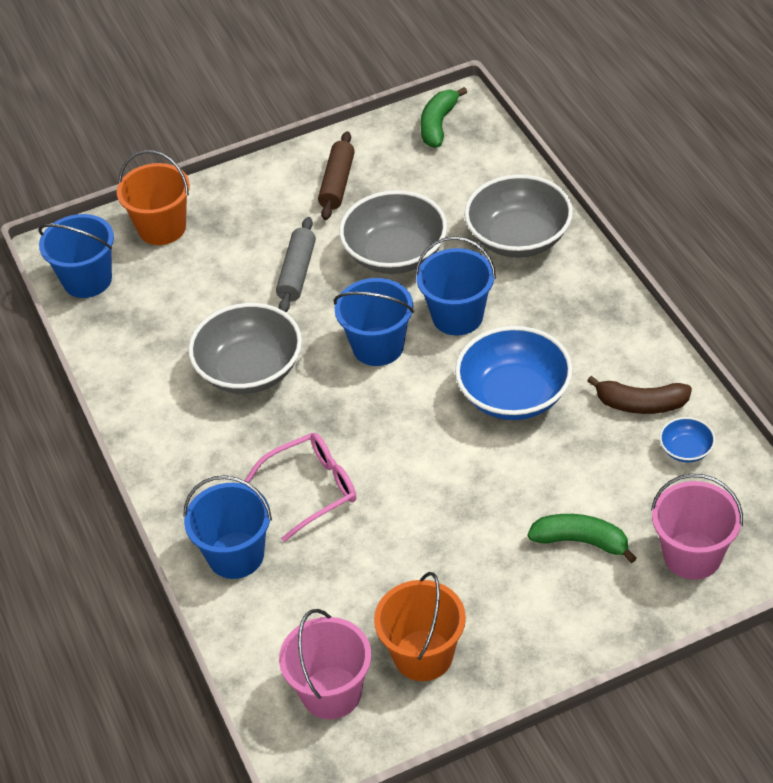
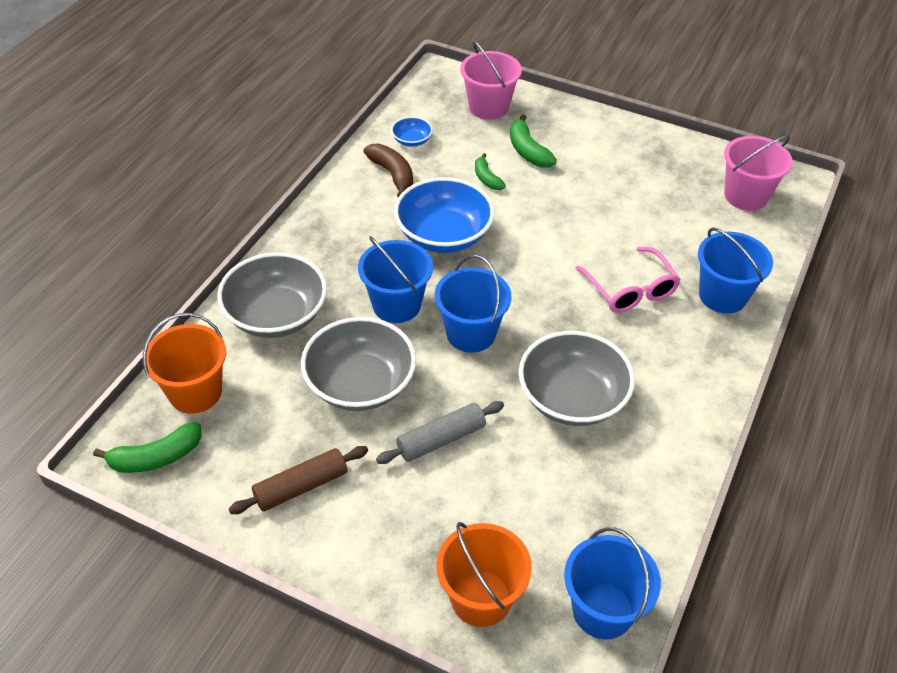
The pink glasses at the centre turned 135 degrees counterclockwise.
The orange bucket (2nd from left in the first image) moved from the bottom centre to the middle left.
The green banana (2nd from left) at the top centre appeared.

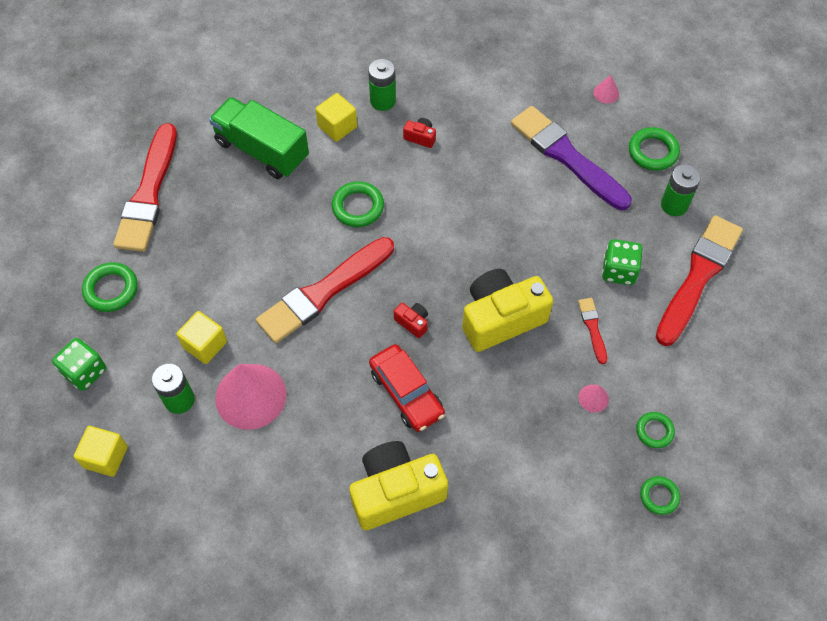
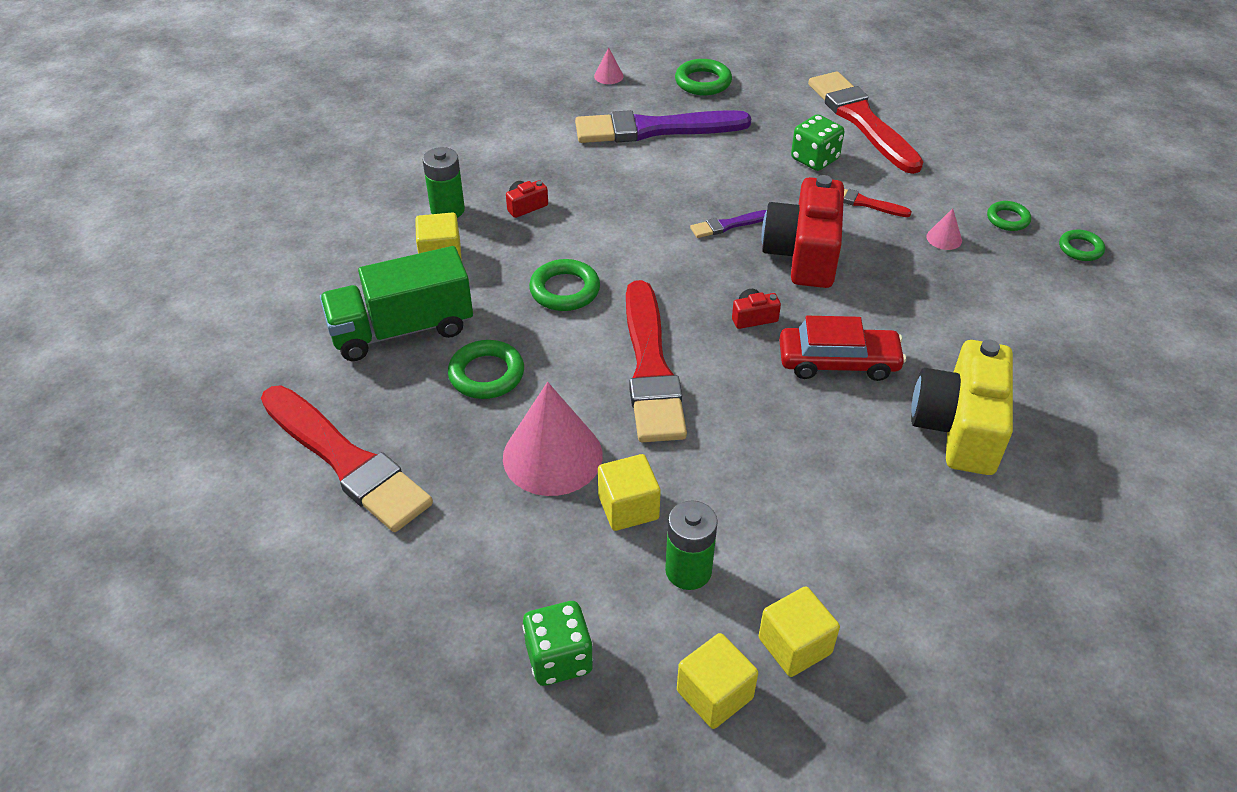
The green ring (1st from left) moved from the middle left to the centre.
The pink cone (1st from left) moved from the middle left to the centre.
The yellow camera (2nd from left) at the centre became the red camera (3rd from left) at the top centre.
The green battery (3rd from left) at the top right disappeared.
The purple brush (2nd from left) at the top centre appeared.
The yellow cube (4th from left) at the bottom centre appeared.

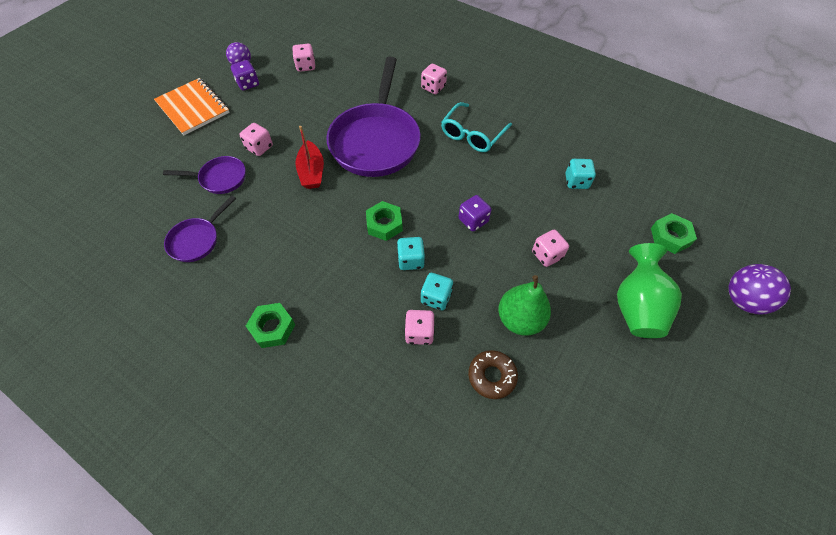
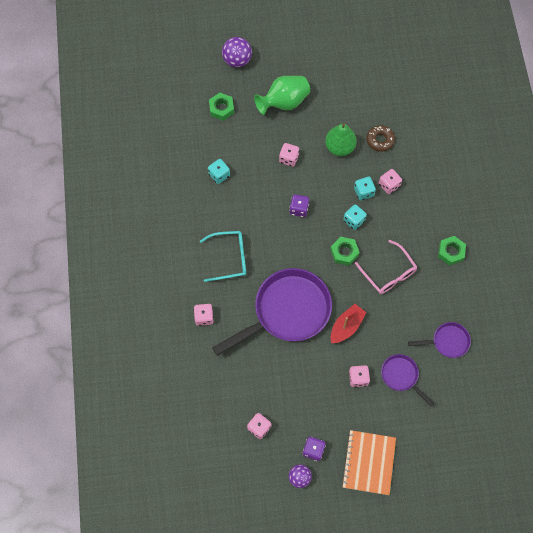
The pink glasses at the middle right appeared.

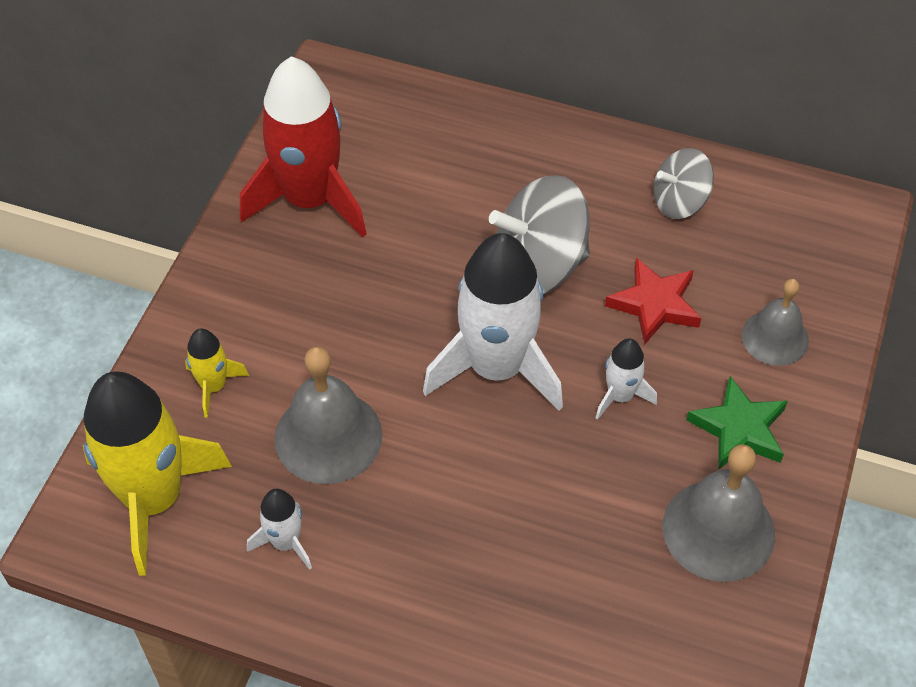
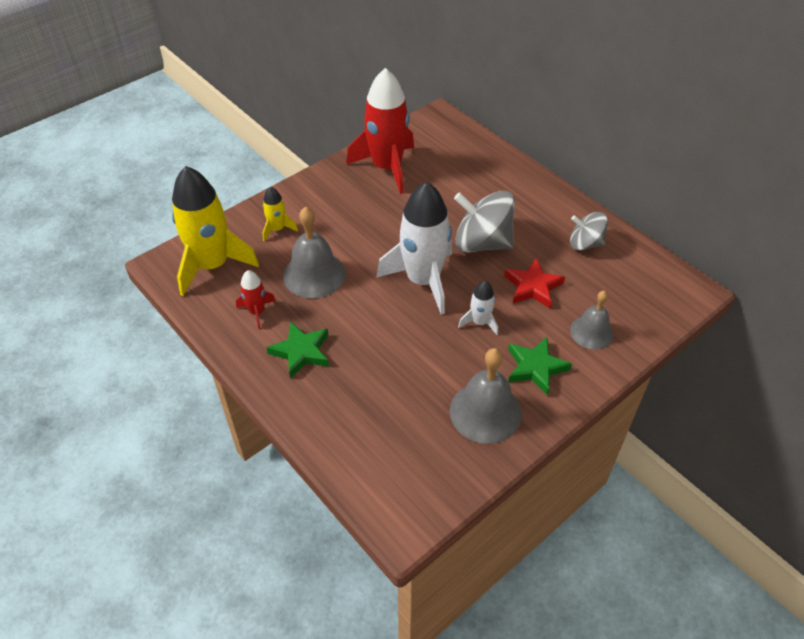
The white rocket (1st from left) at the bottom left became the red rocket (1st from left) at the middle left.
The green star (1st from left) at the centre appeared.

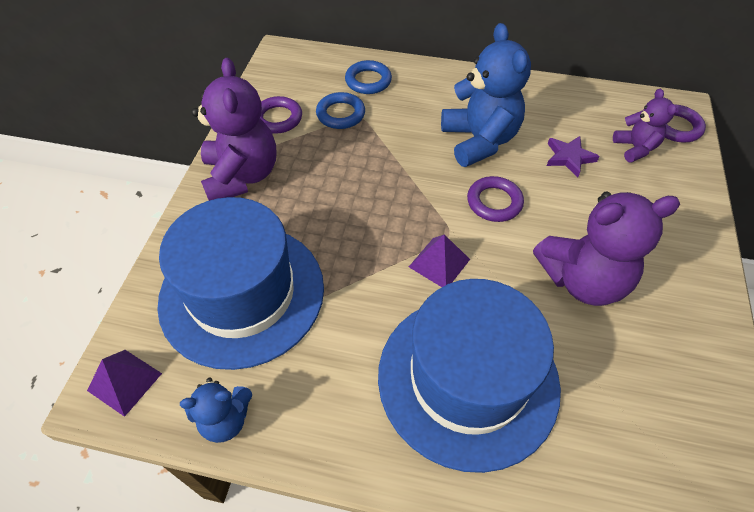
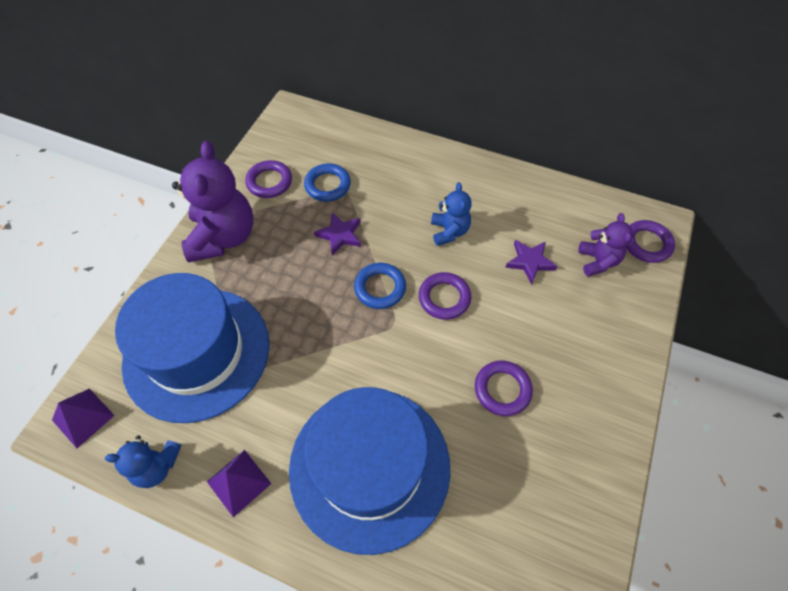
The blue ring (2nd from left) moved from the top centre to the centre.
The purple pyramid (2nd from left) moved from the centre to the bottom left.
The blue teddy bear (2nd from left) at the top centre changed to 0.55 times the size.
The purple teddy bear (2nd from left) at the middle right was replaced by the purple ring (3rd from left) at the centre.
The purple star (1st from left) at the centre appeared.

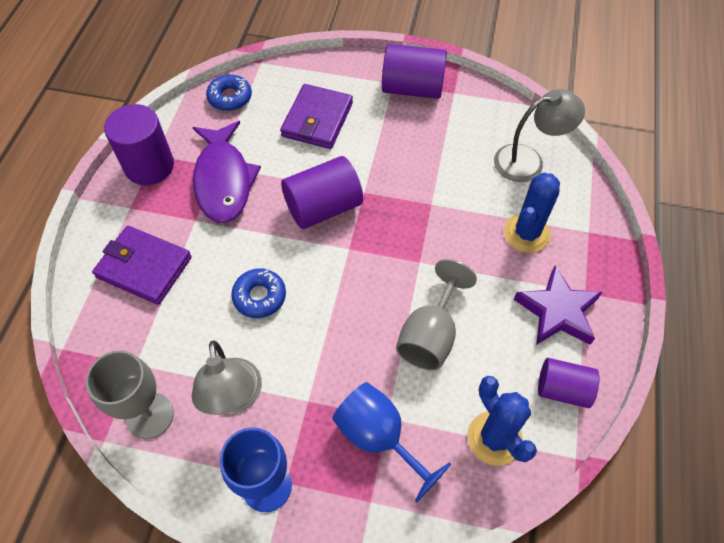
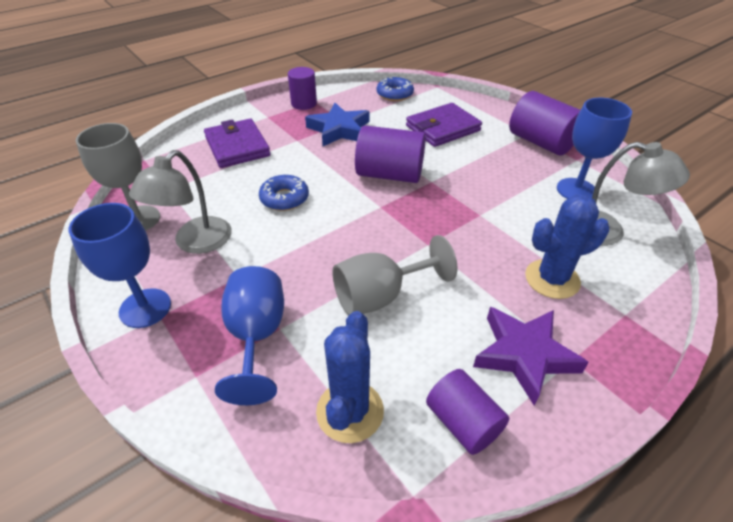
The purple cylinder (1st from left) at the top left changed to 0.65 times the size.
The purple fish at the top left was replaced by the blue star at the top centre.
The blue goblet (3rd from left) at the top right appeared.

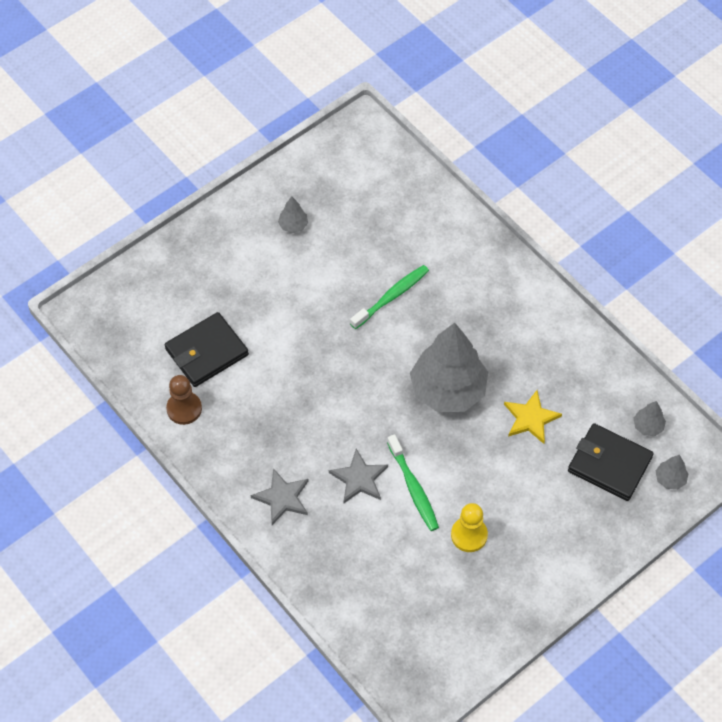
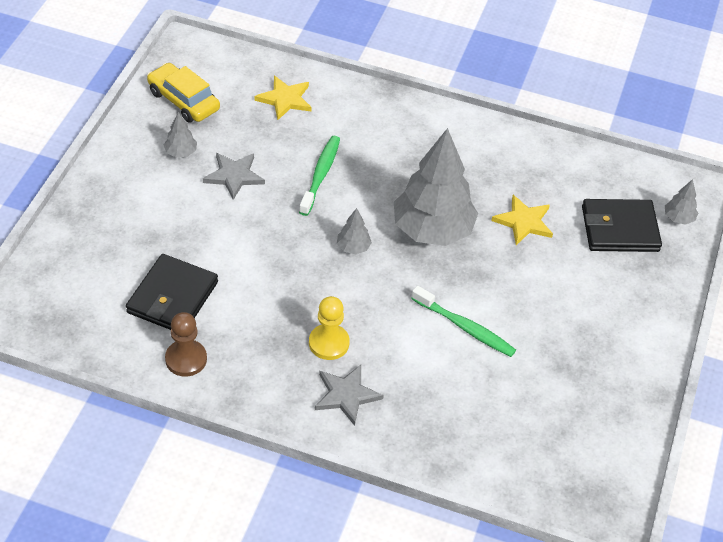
The grey star (2nd from left in the first image) moved from the centre to the top left.
The yellow pawn moved from the bottom centre to the centre.
The grey tree (3rd from left in the first image) moved from the middle right to the centre.
The yellow car at the top left appeared.
The yellow star (1st from left) at the top centre appeared.

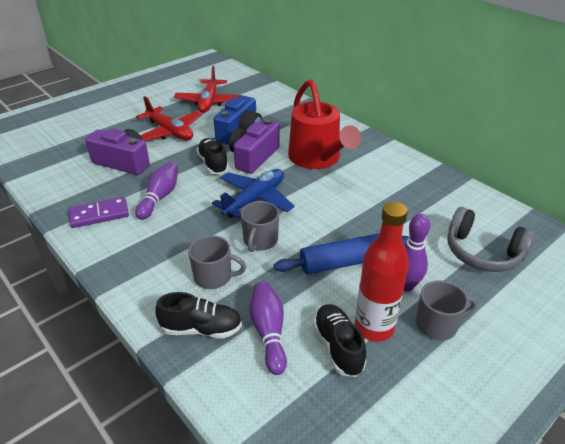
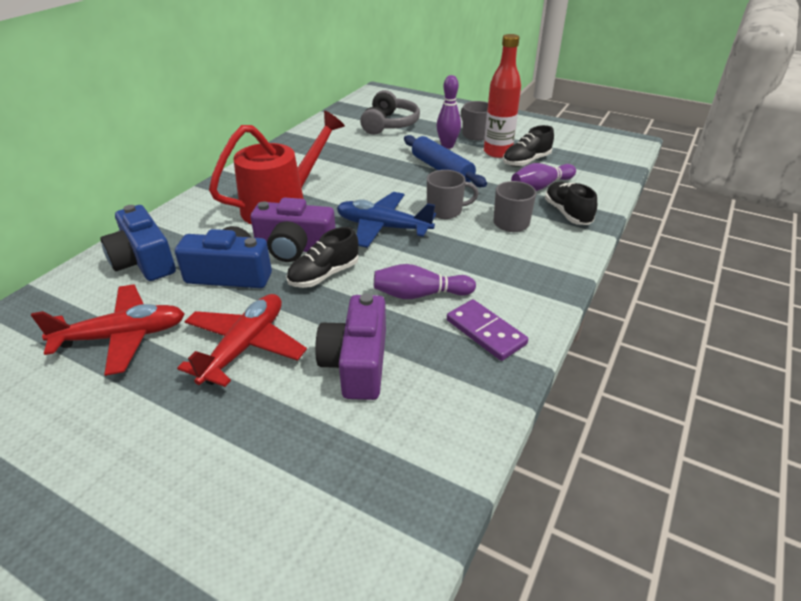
The blue camera (1st from left) at the middle left appeared.

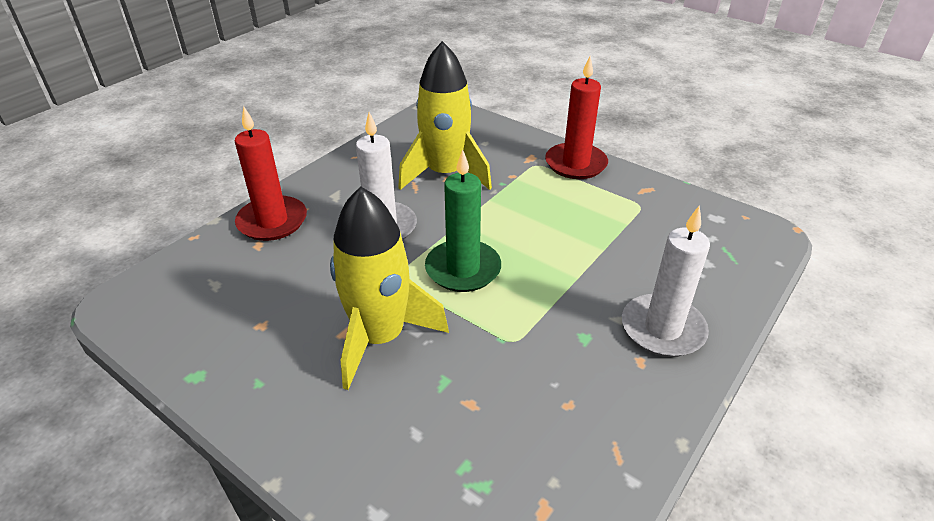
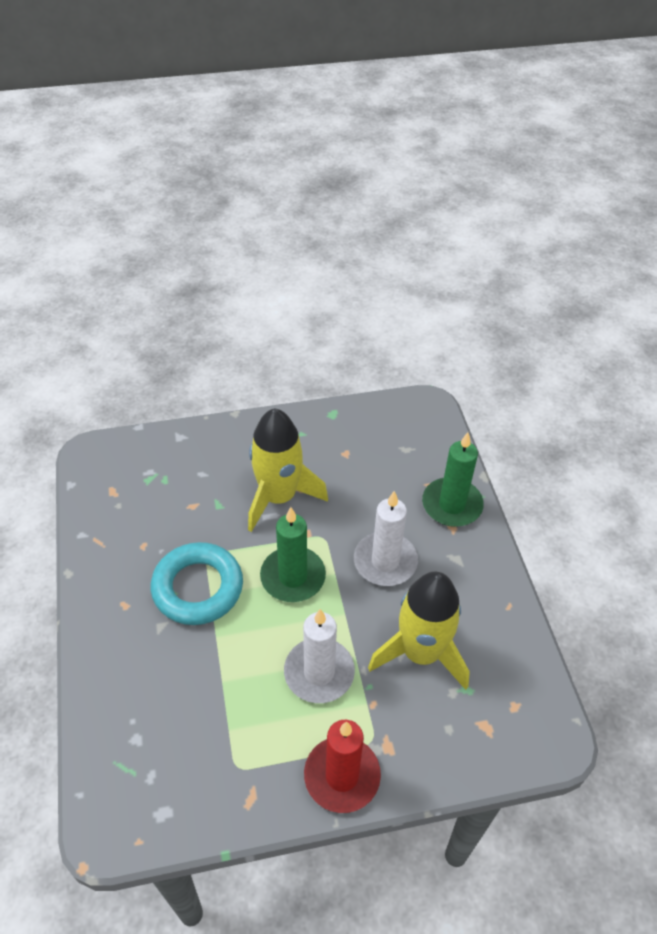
The red candle (1st from left) at the top left became the green candle (2nd from left) at the middle right.
The white candle (2nd from left in the first image) moved from the middle right to the bottom centre.
The turquoise ring at the middle left appeared.

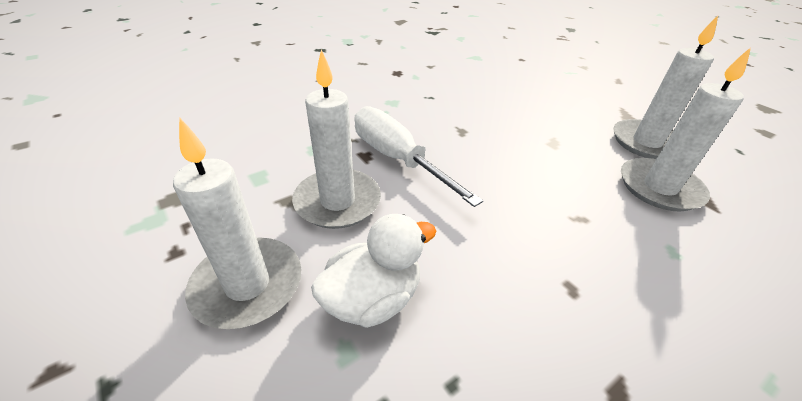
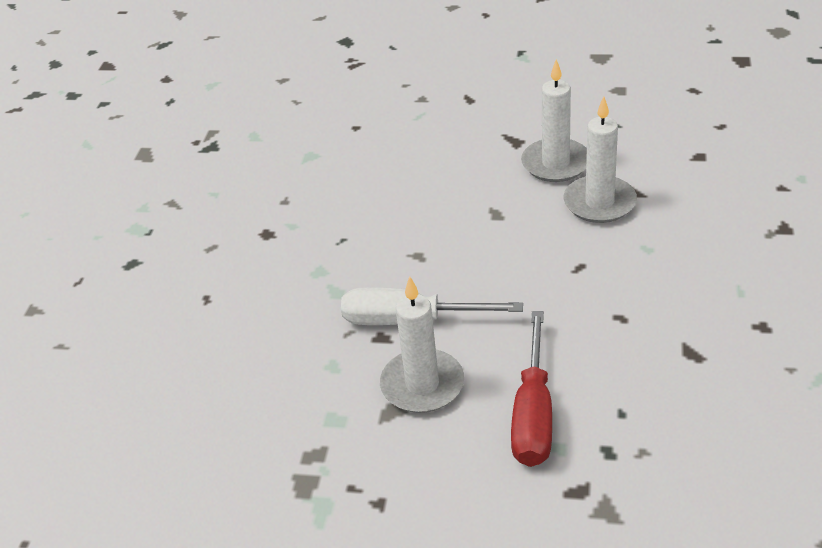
The white candle (1st from left) at the middle left disappeared.
The white duck at the bottom centre was replaced by the red screwdriver at the bottom centre.

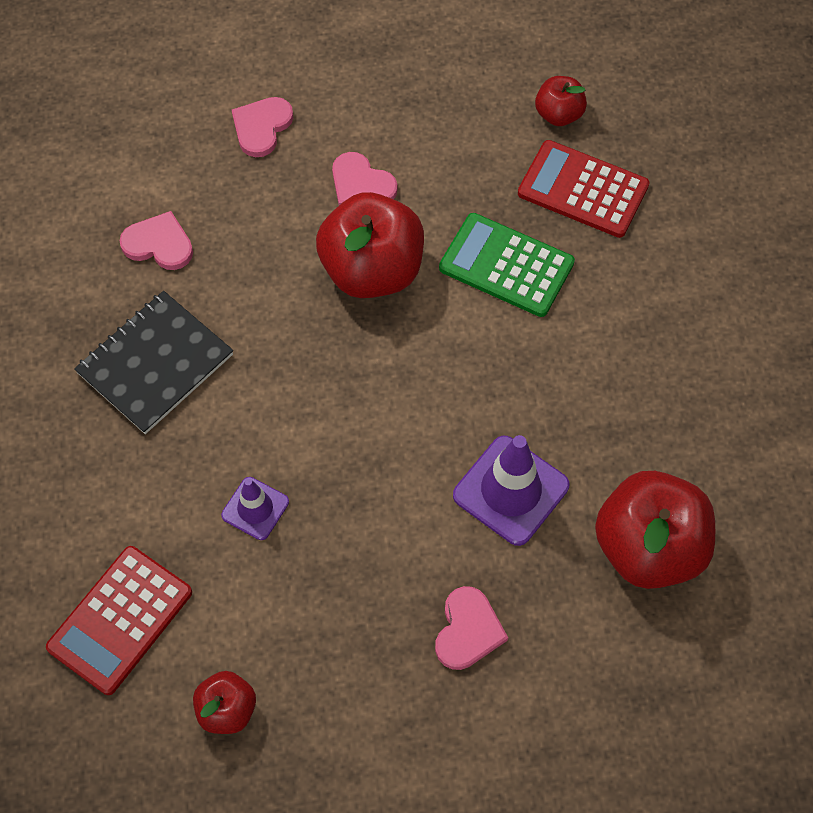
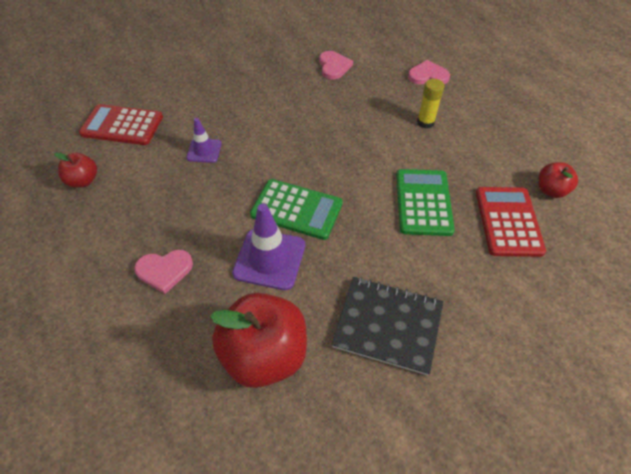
The black notebook moved from the middle left to the bottom centre.
The red apple (2nd from left) at the top centre disappeared.
The pink heart (3rd from left) at the top centre was replaced by the yellow glue stick at the top right.
The green calculator (1st from left) at the centre appeared.

